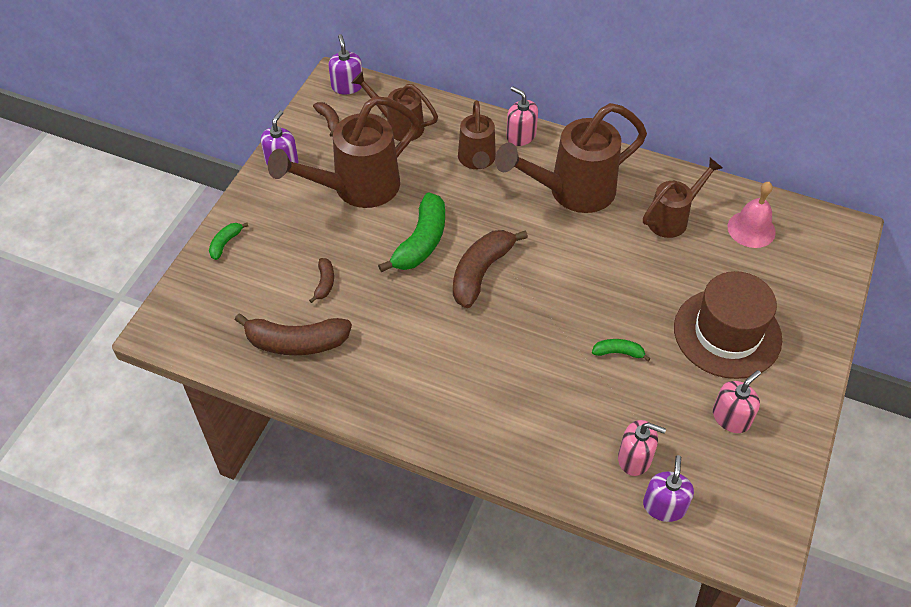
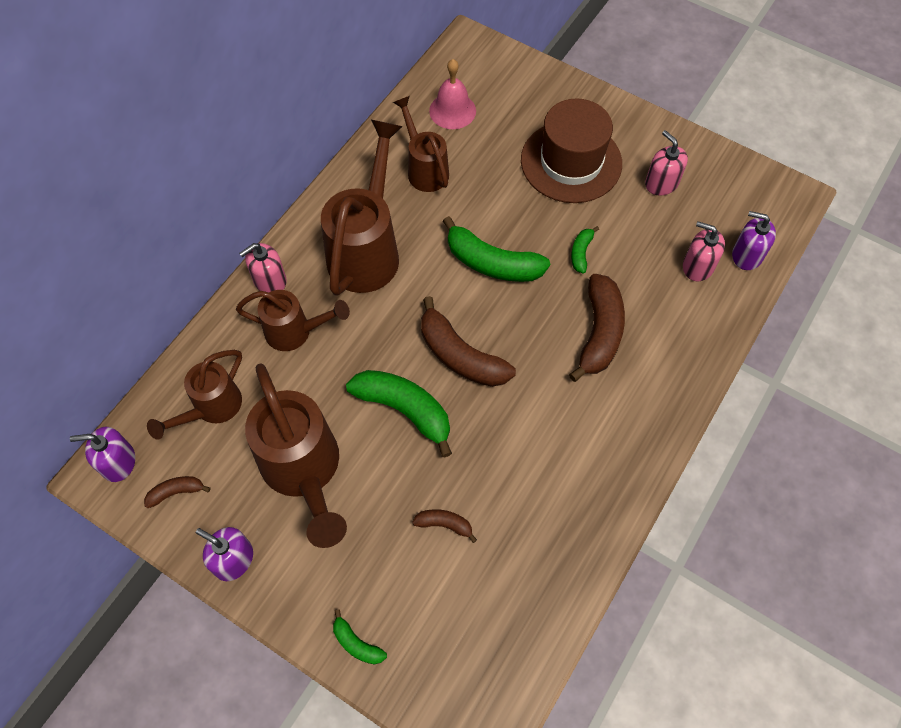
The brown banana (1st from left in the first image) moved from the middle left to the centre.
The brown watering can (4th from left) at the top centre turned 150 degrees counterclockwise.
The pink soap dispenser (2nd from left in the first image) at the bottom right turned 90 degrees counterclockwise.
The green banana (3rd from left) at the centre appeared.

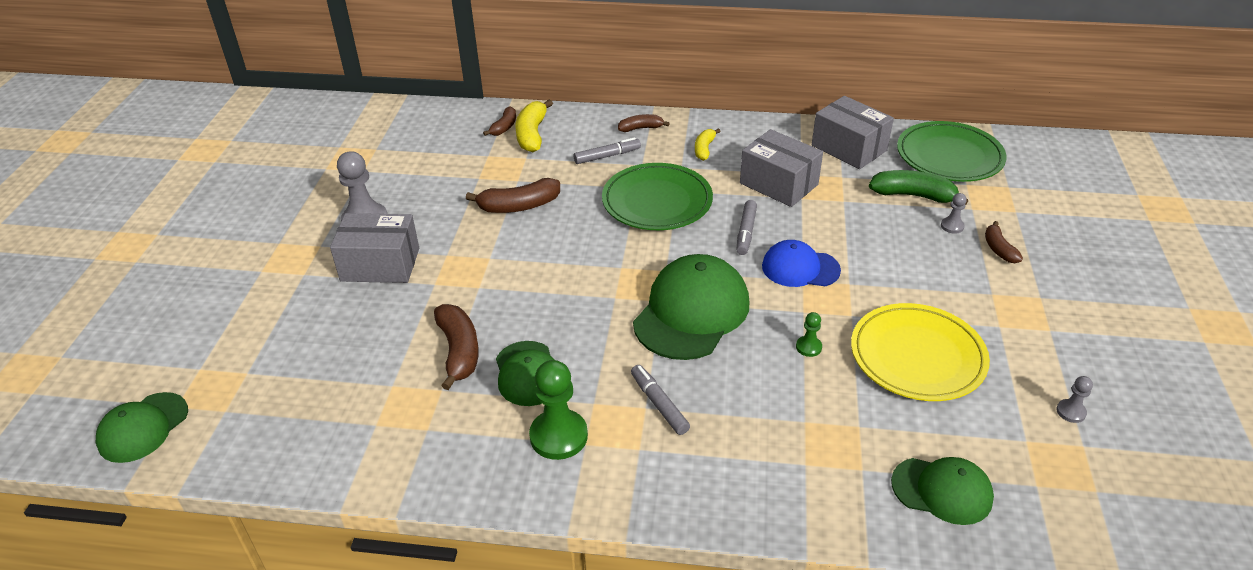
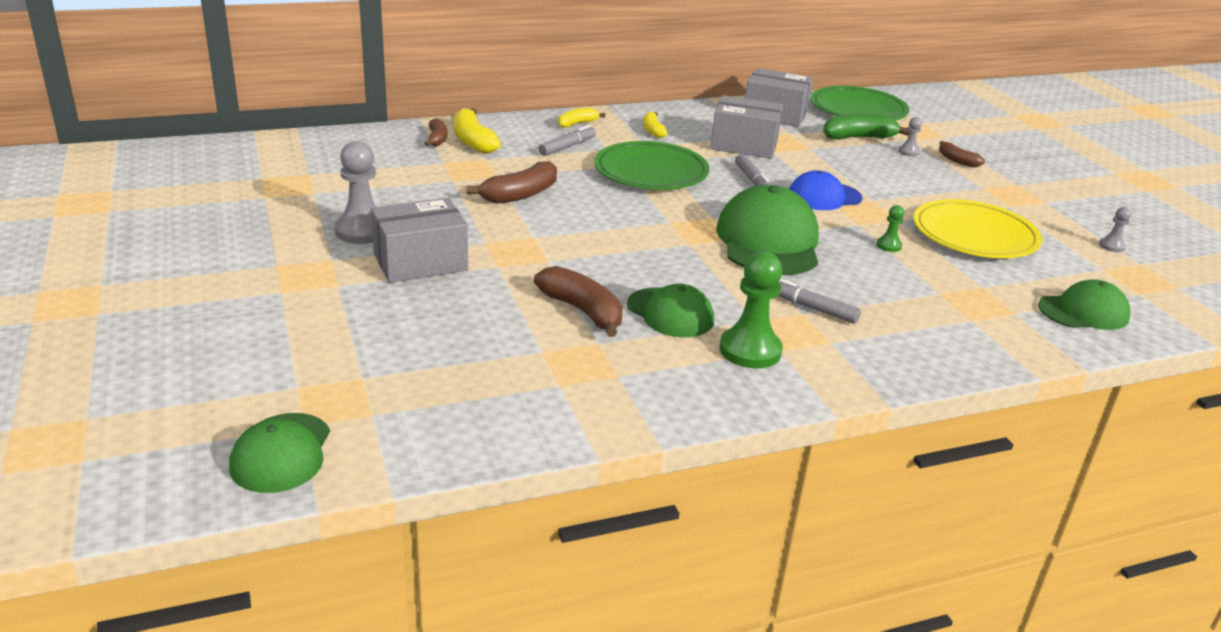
The brown banana (4th from left) at the top centre became the yellow banana (2nd from left) at the top centre.

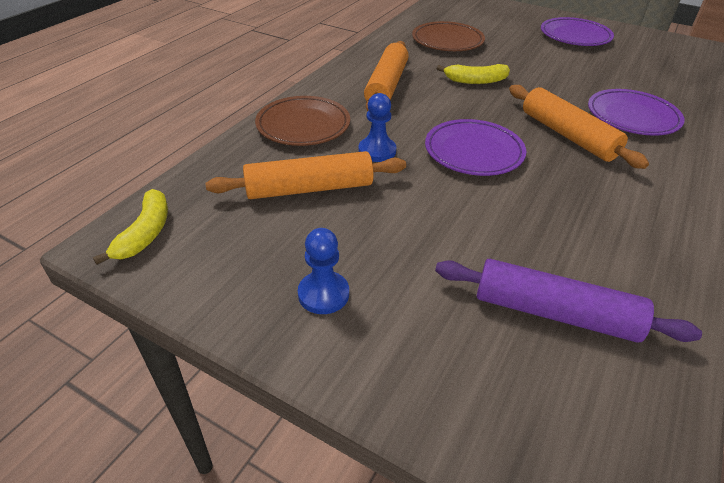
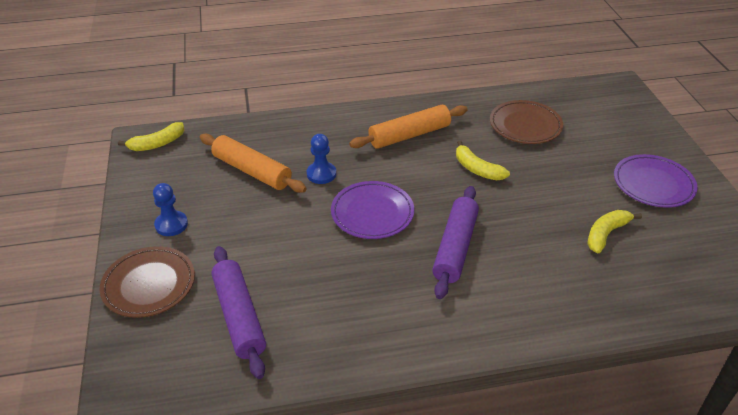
The brown plate (1st from left) moved from the top centre to the bottom left.
The orange rolling pin (3rd from left) at the top right became the purple rolling pin (2nd from left) at the centre.
The purple plate (3rd from left) at the top right disappeared.
The yellow banana (3rd from left) at the middle right appeared.

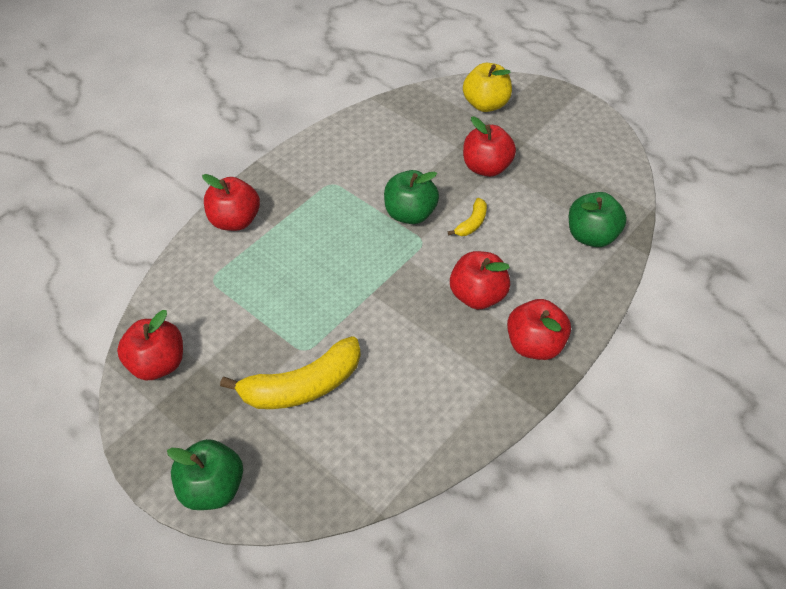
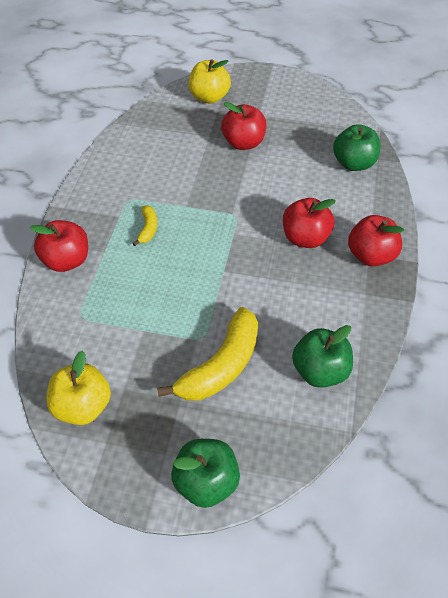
The red apple (1st from left) at the middle left became the yellow apple (1st from left) at the middle left.
The green apple (2nd from left) moved from the centre to the middle right.
The yellow banana (2nd from left in the first image) moved from the centre to the middle left.

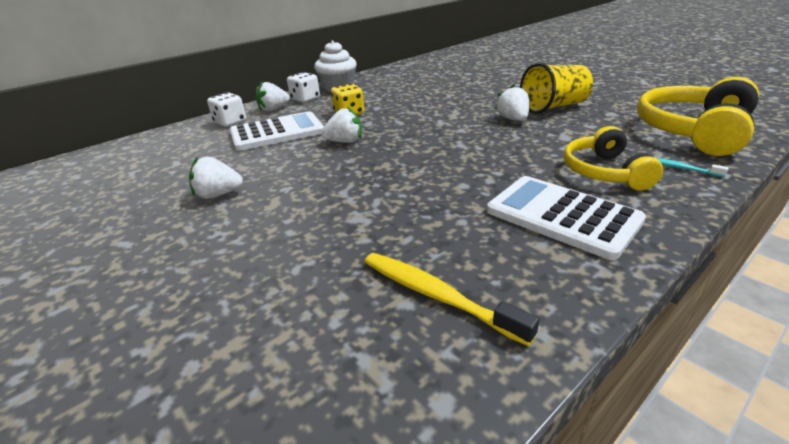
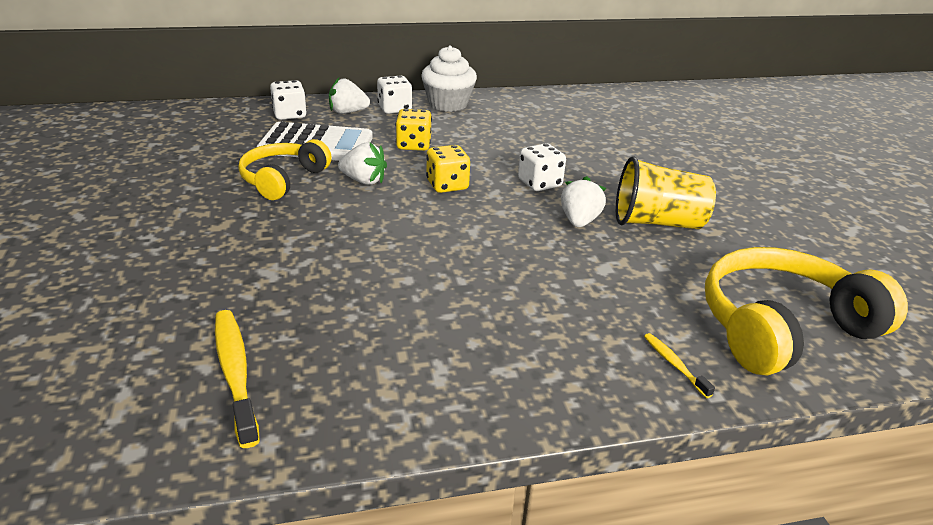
The white strawberry (1st from left) at the middle left disappeared.
The white calculator (2nd from left) at the middle right disappeared.
The yellow headphones (1st from left) moved from the middle right to the top left.
The turquoise toothbrush at the middle right became the yellow toothbrush (2nd from left) at the bottom right.
The yellow dice (2nd from left) at the top centre appeared.
The white dice (3rd from left) at the top centre appeared.

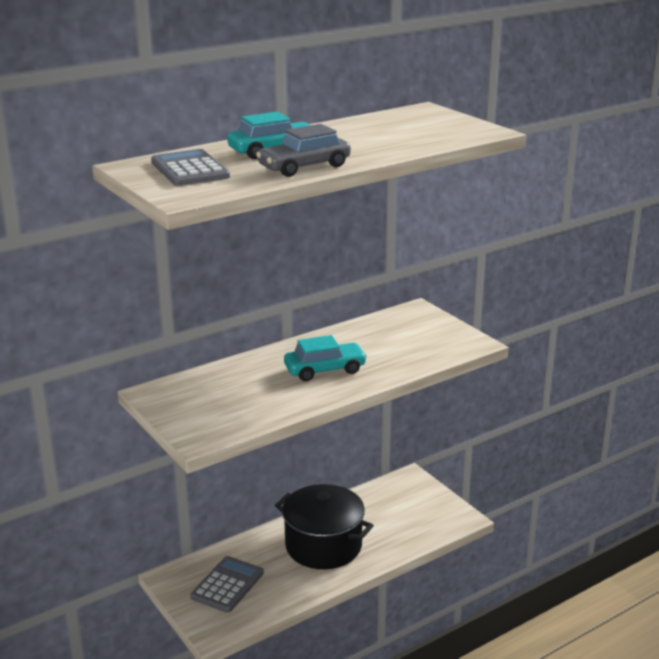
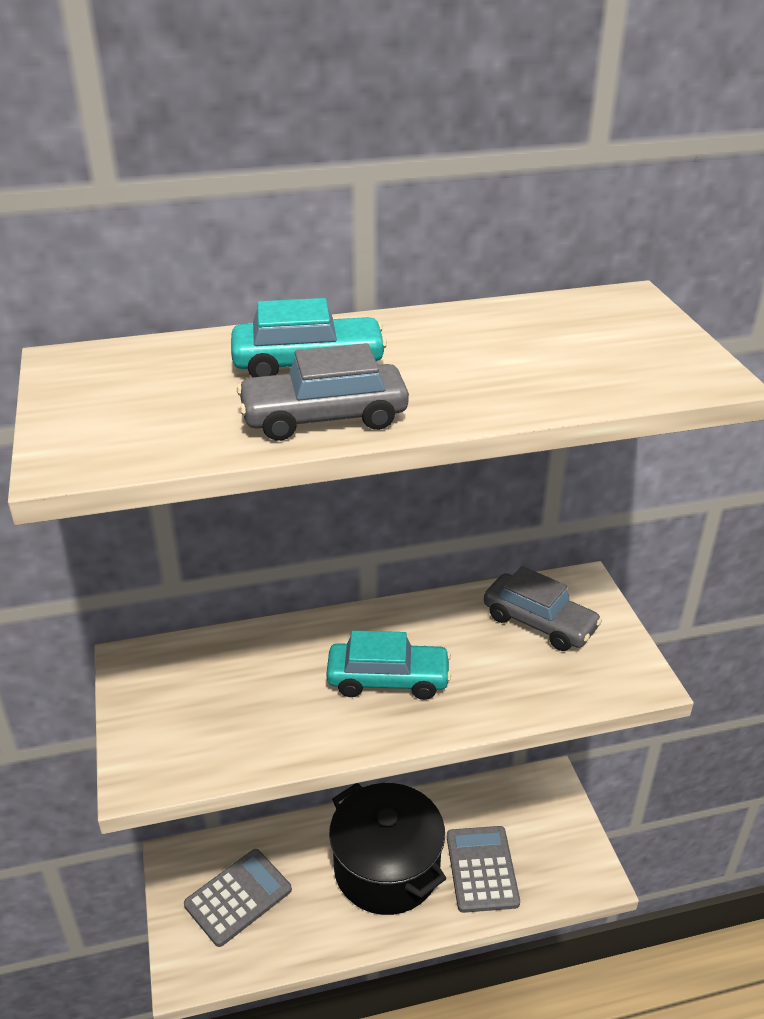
The grey calculator (1st from left in the first image) moved from the top left to the bottom centre.
The grey car (2nd from left) at the middle right appeared.

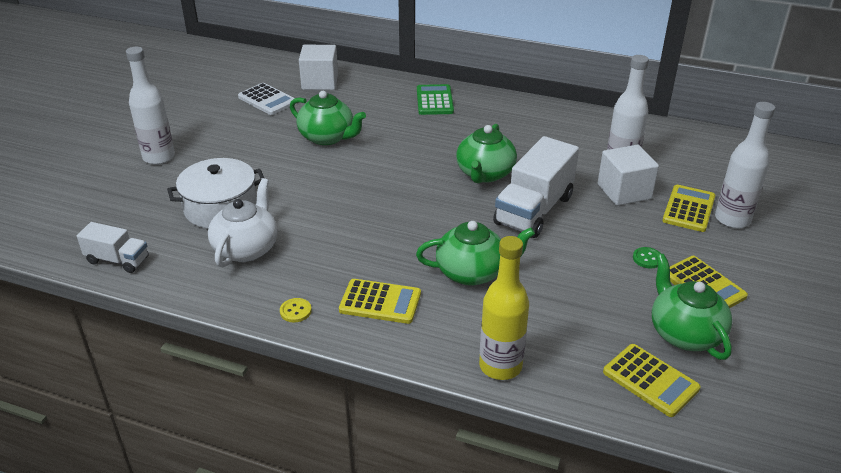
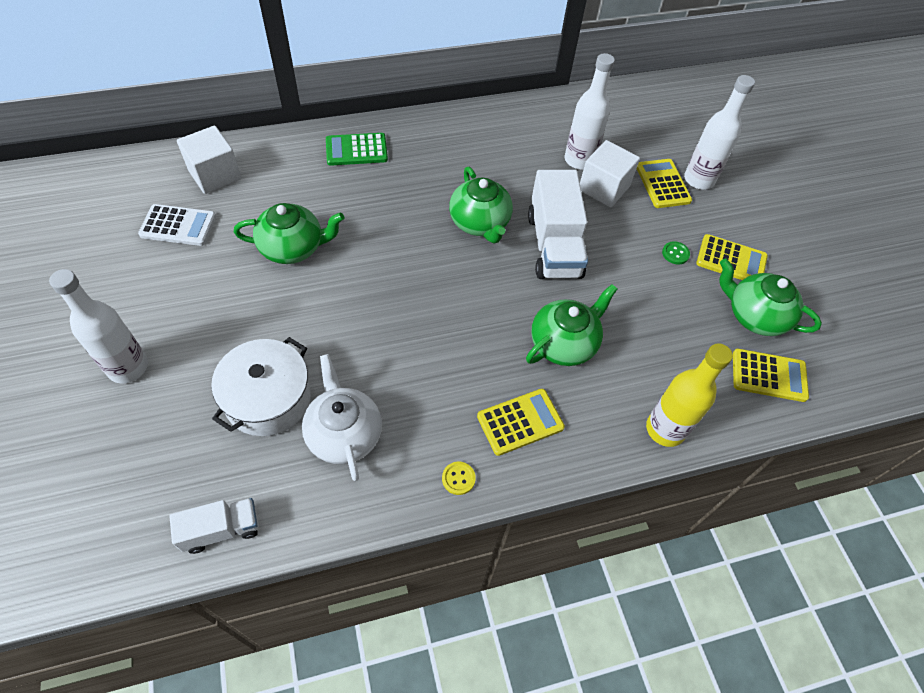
The green calculator at the top centre turned 60 degrees counterclockwise.

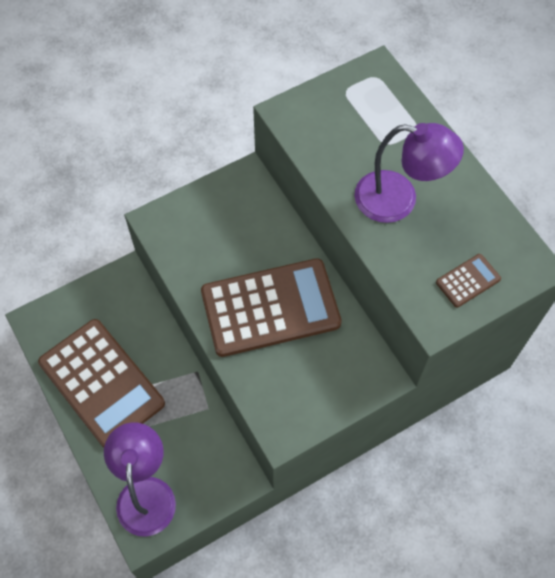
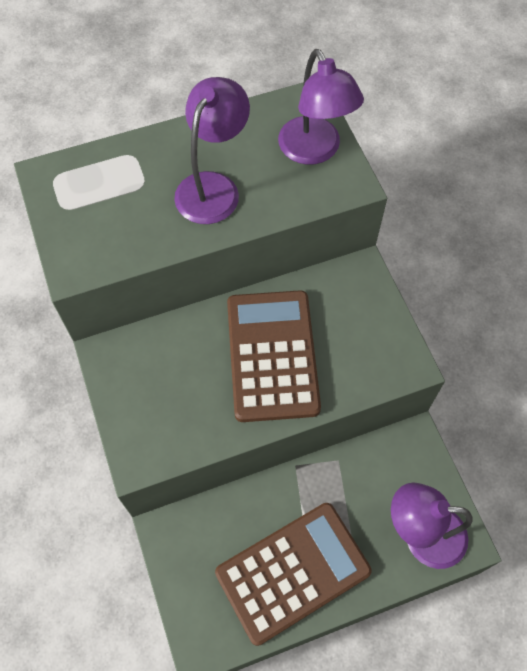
The brown calculator (3rd from left) at the middle right was replaced by the purple lamp (2nd from left) at the top centre.

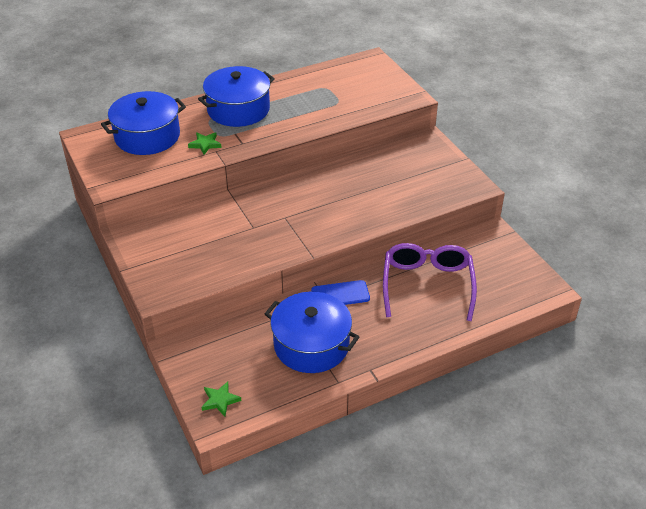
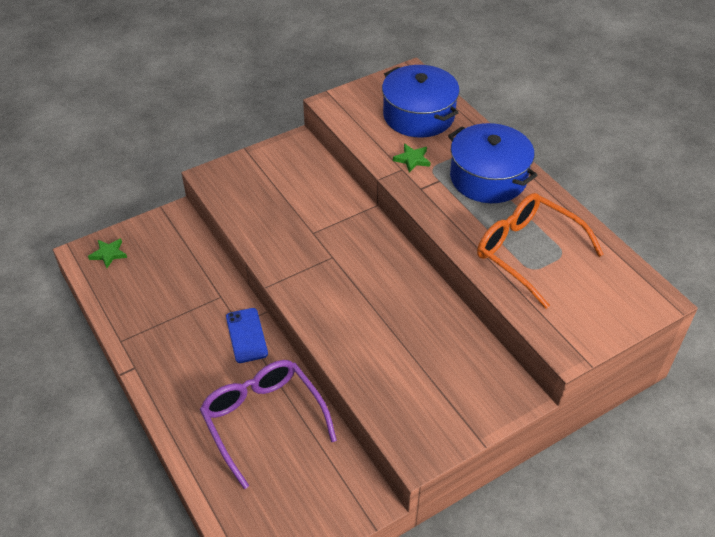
The blue pot (3rd from left) at the centre disappeared.
The purple glasses at the centre turned 120 degrees counterclockwise.
The orange glasses at the middle right appeared.

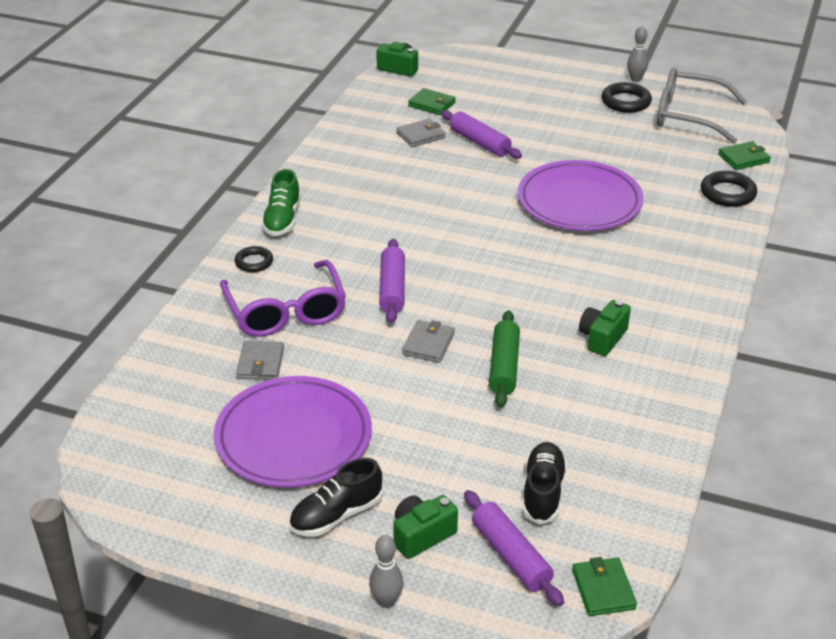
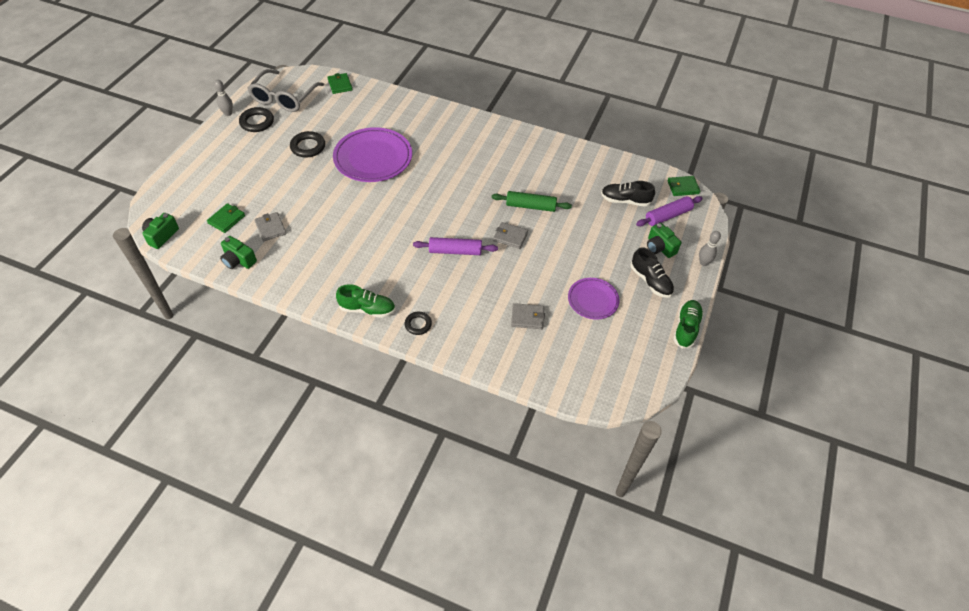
The purple plate (1st from left in the first image) at the bottom centre changed to 0.57 times the size.
The purple glasses at the centre disappeared.
The purple rolling pin (2nd from left) at the top centre disappeared.
The green camera (3rd from left in the first image) moved from the middle right to the middle left.
The black ring (3rd from left in the first image) moved from the top right to the top left.
The green shoe (2nd from left) at the middle right appeared.

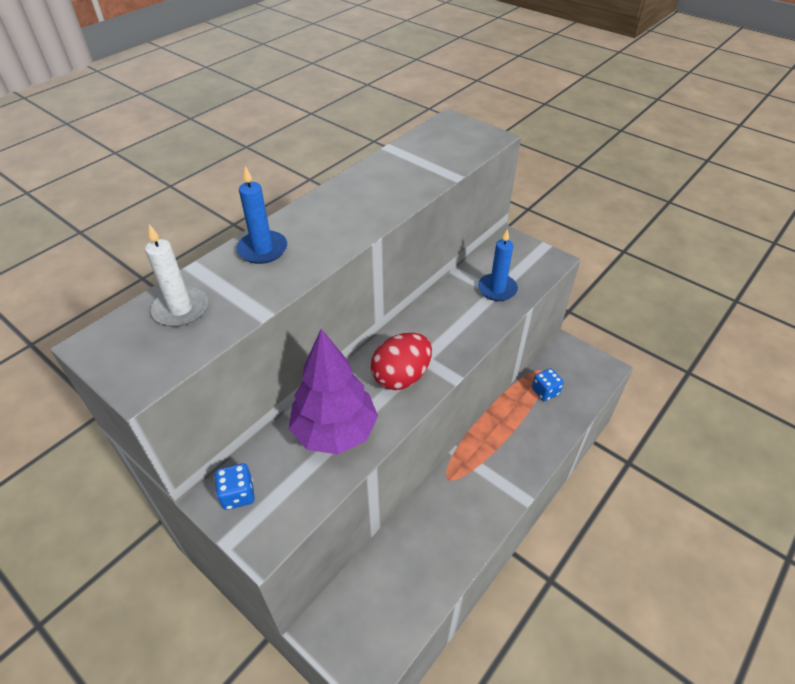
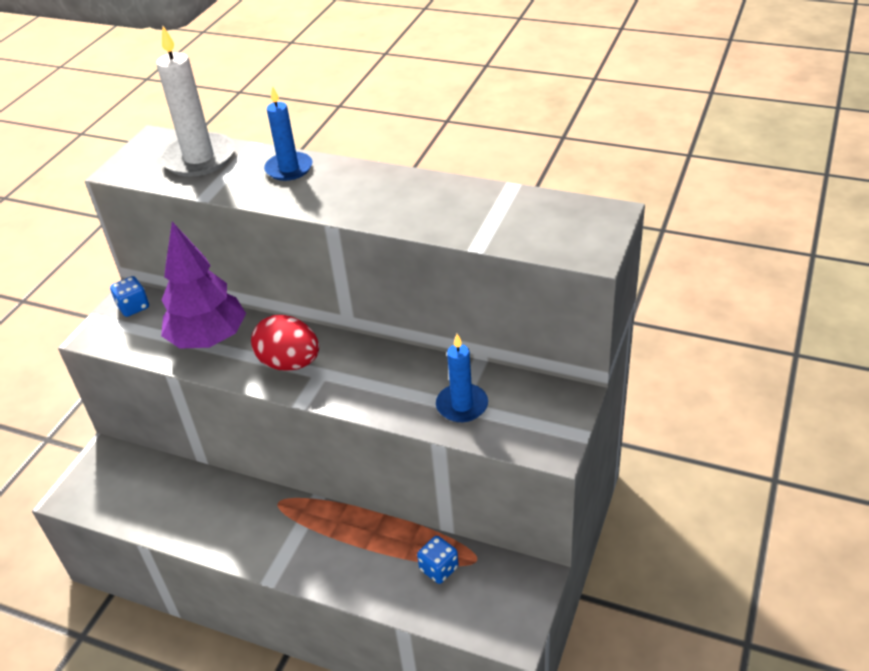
The white candle at the middle left changed to 1.58 times the size.

